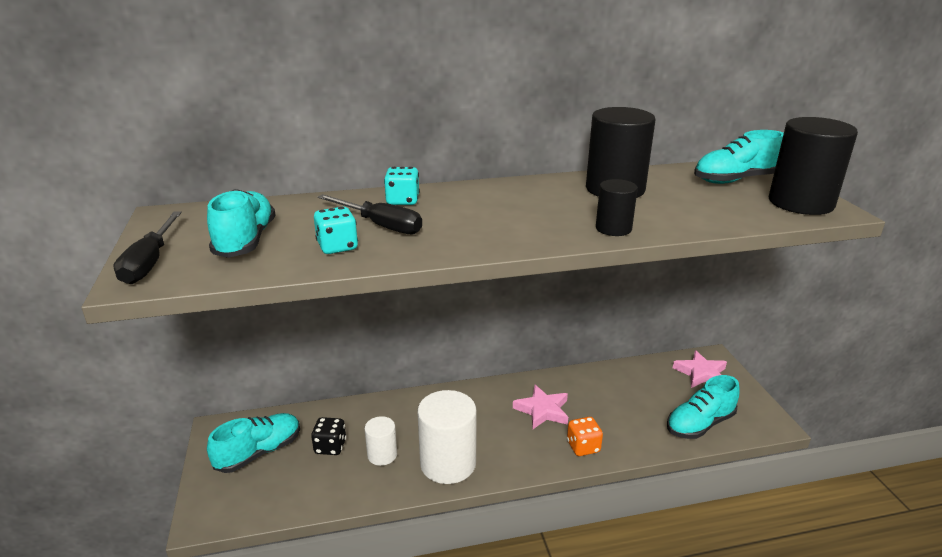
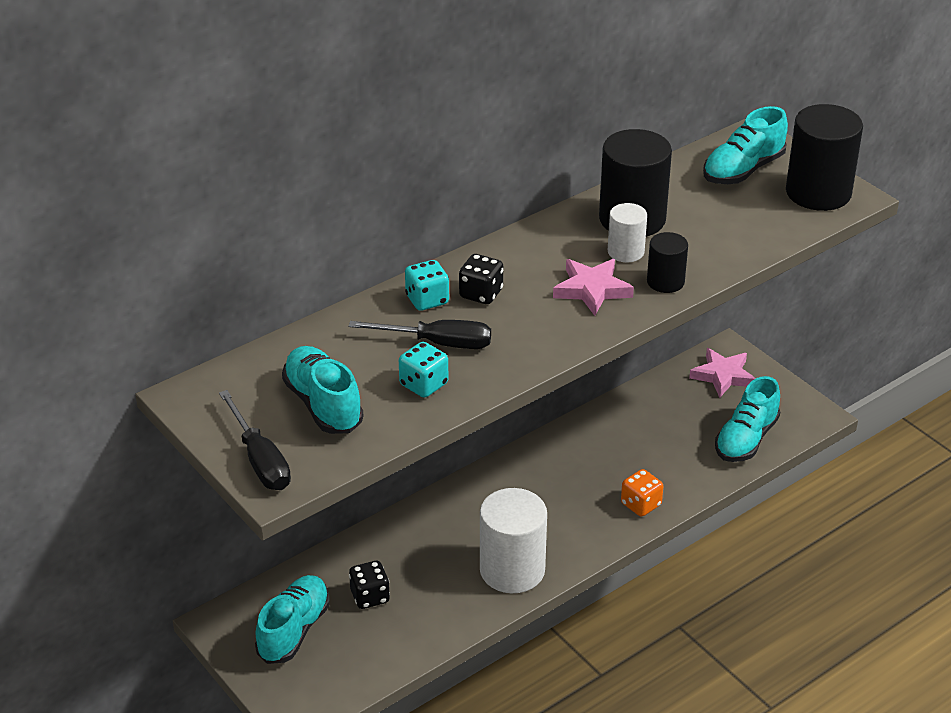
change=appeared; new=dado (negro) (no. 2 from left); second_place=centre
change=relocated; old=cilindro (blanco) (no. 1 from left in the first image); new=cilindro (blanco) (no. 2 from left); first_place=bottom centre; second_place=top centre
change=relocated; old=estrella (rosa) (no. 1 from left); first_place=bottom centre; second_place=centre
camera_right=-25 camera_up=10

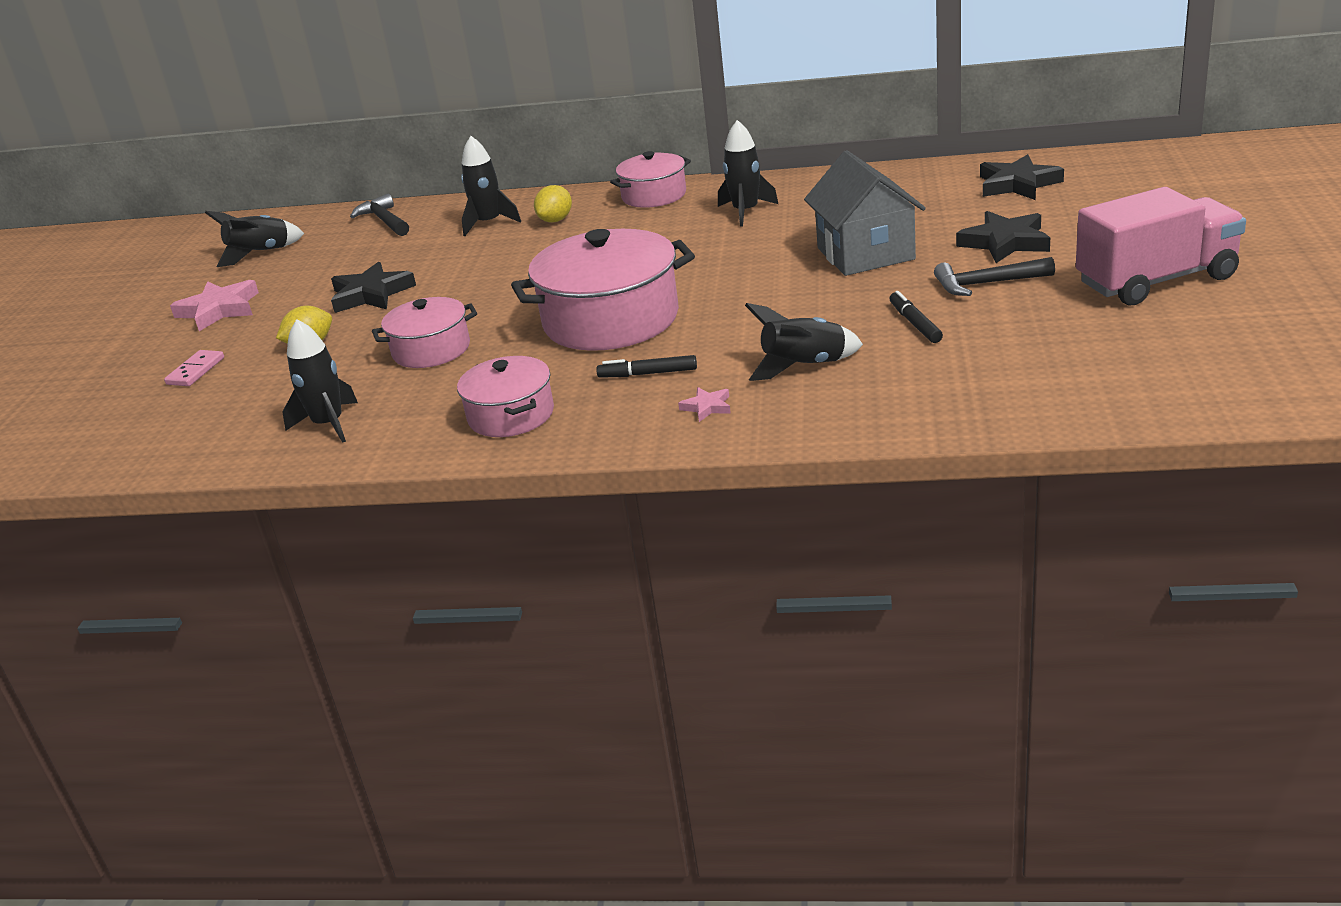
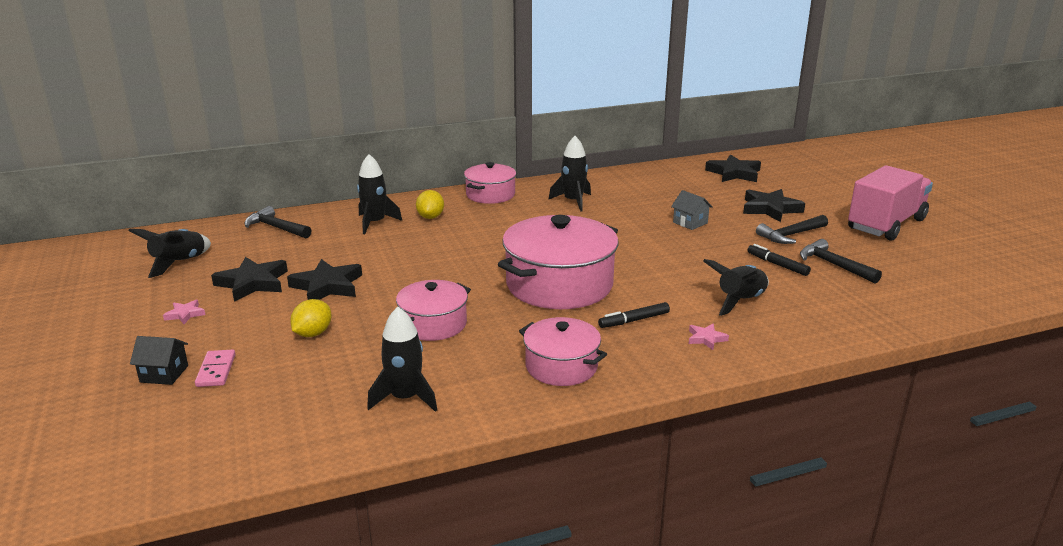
change=appeared; new=casa (negro); second_place=middle left
change=appeared; new=estrella (negro) (no. 1 from left); second_place=middle left
change=appeared; new=martillo (negro) (no. 3 from left); second_place=middle right
change=size; old=estrella (rosa) (no. 1 from left); first_place=middle left; second_place=middle left; factor=0.5
change=size; old=casa (gris); first_place=top centre; second_place=centre; factor=0.47
camera_right=-30 camera_up=-5

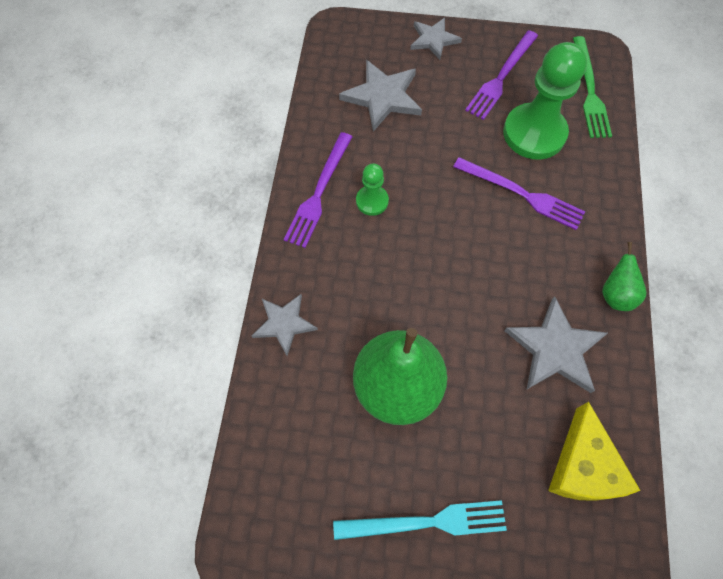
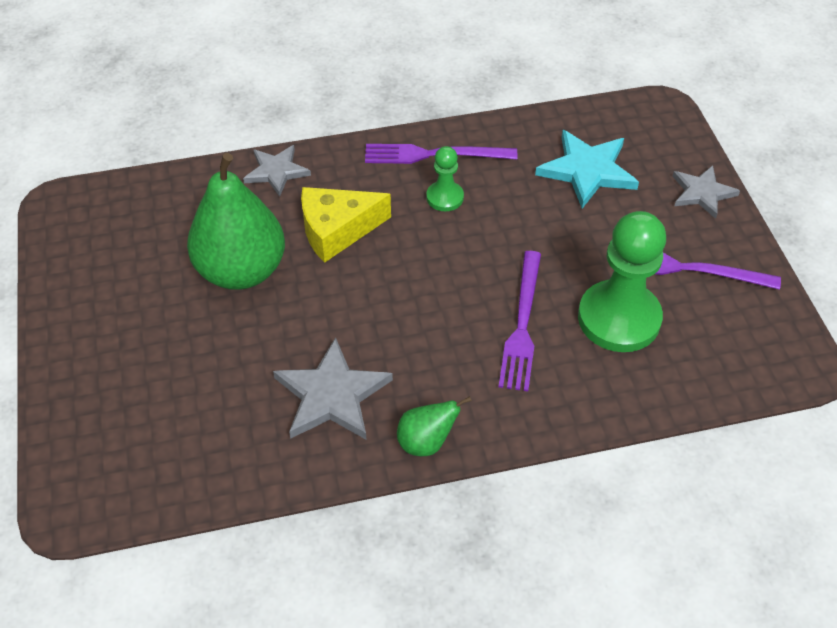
change=missing; old=tenedor (turquesa); first_place=bottom centre
change=missing; old=tenedor (verde); first_place=top right
change=relocated; old=queso (amarillo); first_place=bottom right; second_place=centre
change=colour; old=estrella (gris) (no. 2 from left); new=estrella (turquesa); first_place=top centre; second_place=top right
camera_right=70 camera_up=-15

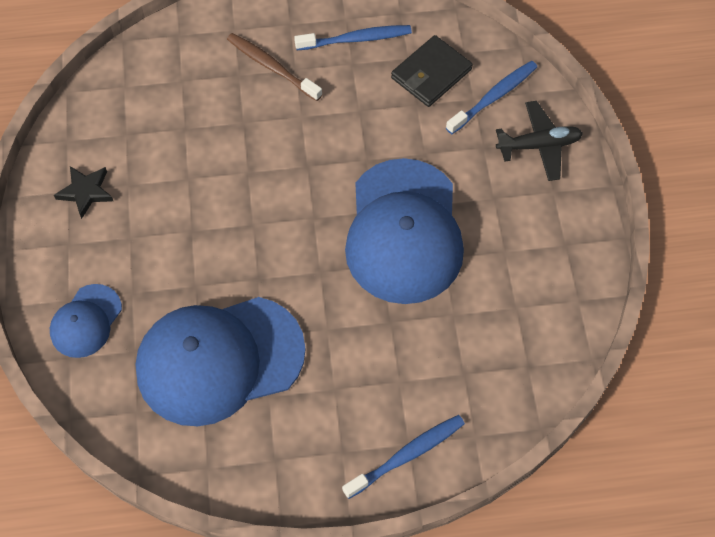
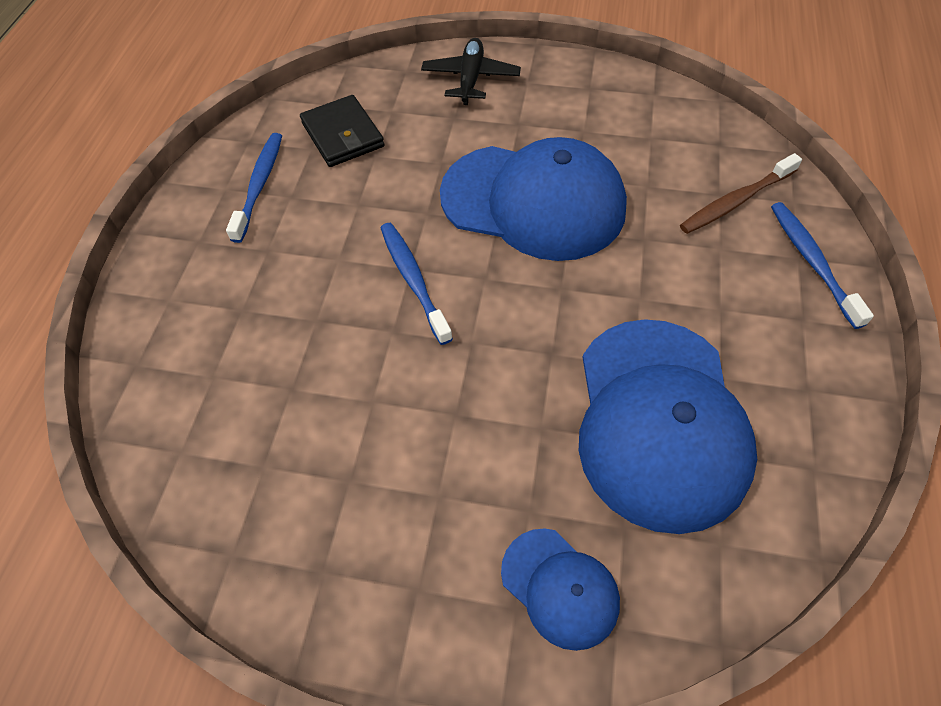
change=missing; old=estrella (negro); first_place=middle left
change=relocated; old=cepillo de dientes (marrón); first_place=top centre; second_place=top right
change=relocated; old=cepillo de dientes (azul) (no. 3 from left in the first image); new=cepillo de dientes (azul) (no. 2 from left); first_place=top right; second_place=centre
camera_right=-70 camera_up=-5

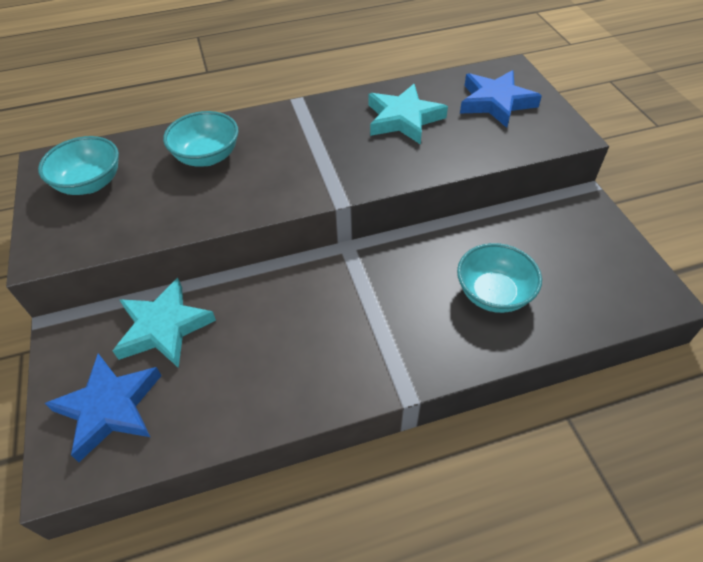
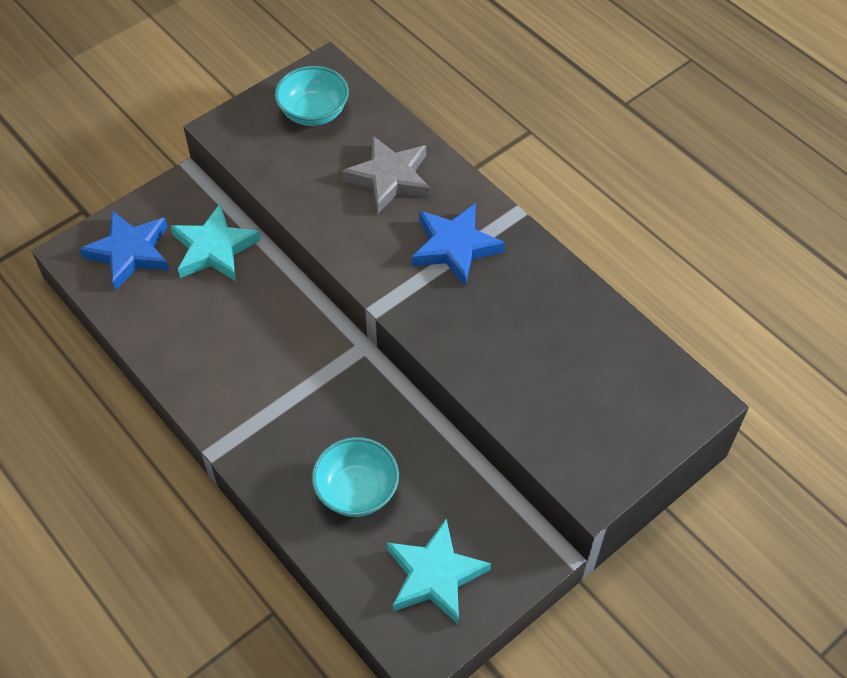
change=relocated; old=estrella (turquesa) (no. 2 from left); first_place=top centre; second_place=bottom centre
change=relocated; old=estrella (azul) (no. 2 from left); first_place=top right; second_place=centre
change=exchanged; old=cuenco (turquesa) (no. 2 from left); new=estrella (gris); first_place=top left; second_place=top centre
camera_right=65 camera_up=5

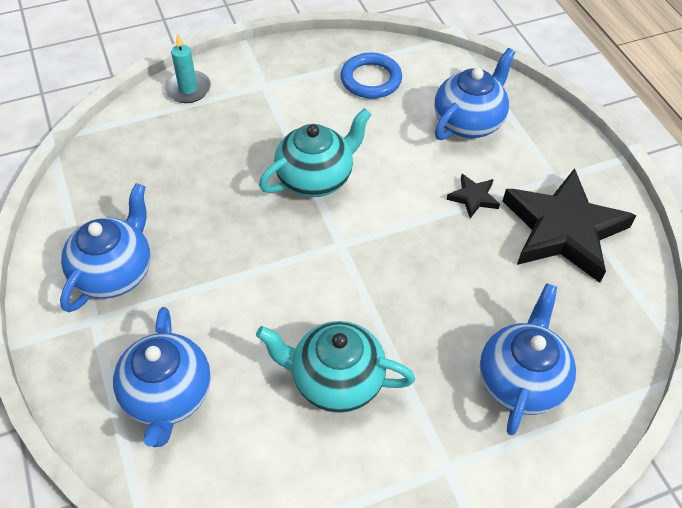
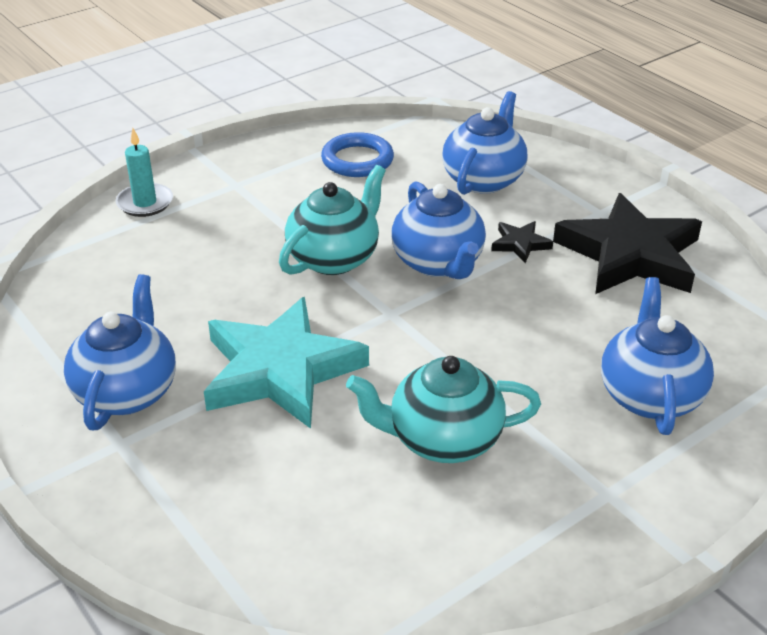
change=appeared; new=estrella (turquesa); second_place=centre
change=relocated; old=tetera (azul) (no. 2 from left); first_place=bottom left; second_place=centre
camera_right=-15 camera_up=-15

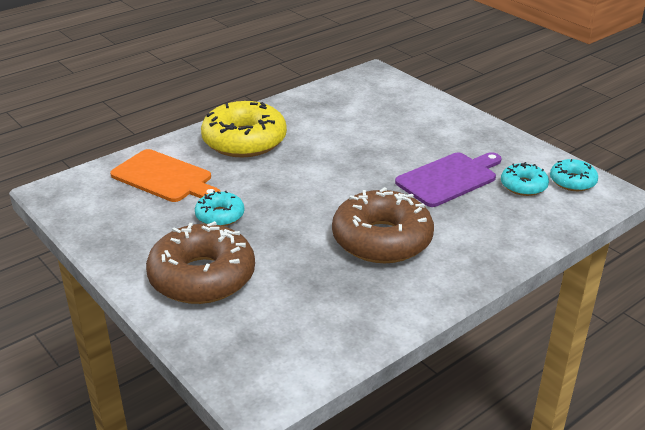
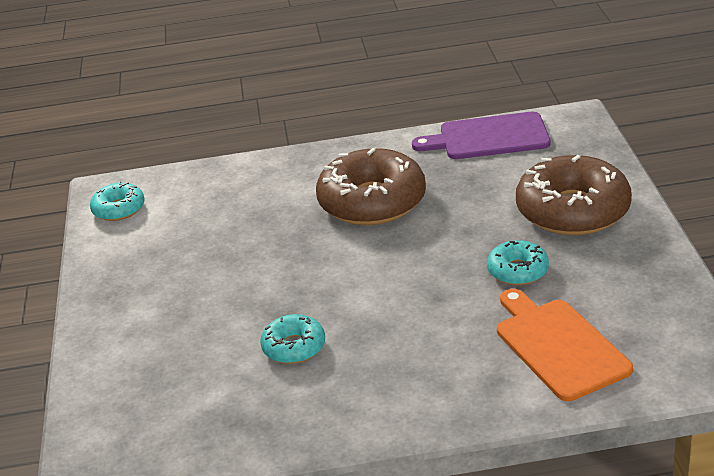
change=missing; old=rosquilla (amarillo); first_place=top centre
change=relocated; old=tabla de cortar (morado); first_place=middle right; second_place=top right
change=relocated; old=rosquilla (turquesa) (no. 2 from left); first_place=middle right; second_place=bottom centre
camera_right=-145 camera_up=0

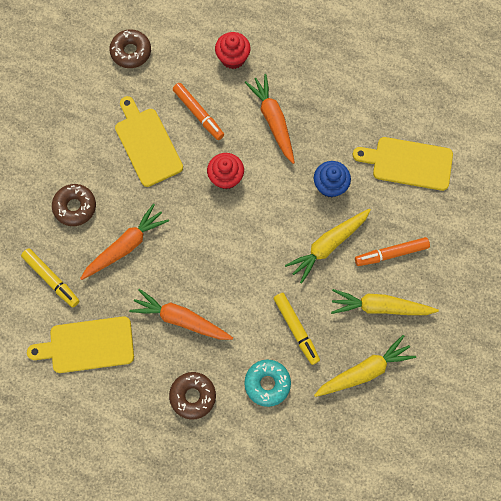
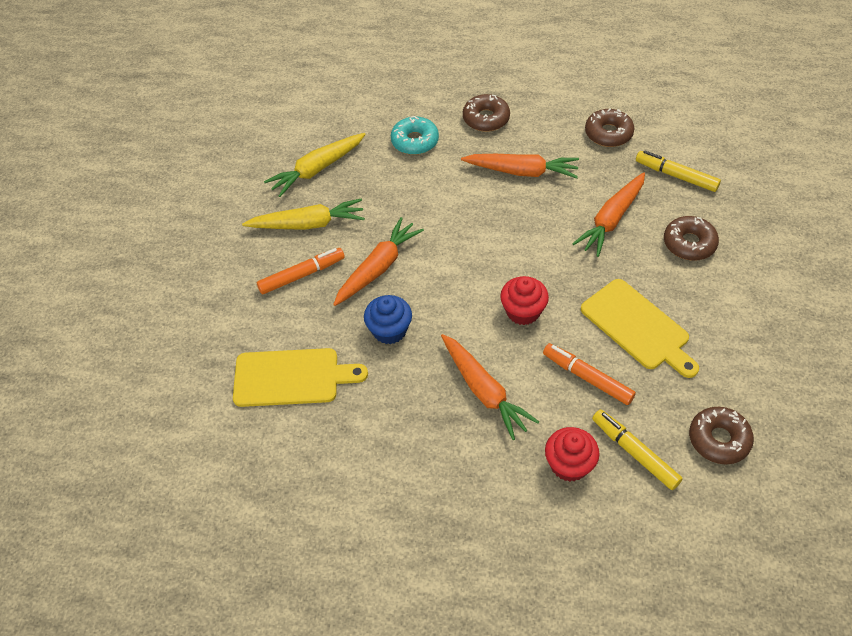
change=relocated; old=rotulador (amarillo) (no. 2 from left in the first image); new=rotulador (amarillo) (no. 1 from left); first_place=centre; second_place=bottom right
change=exchanged; old=tabla de cortar (amarillo) (no. 1 from left); new=rosquilla (marrón) (no. 2 from left); first_place=bottom left; second_place=top right
change=colour; old=zanahoria (amarillo) (no. 1 from left); new=zanahoria (naranja) (no. 1 from left); first_place=centre; second_place=centre
camera_right=170 camera_up=-20

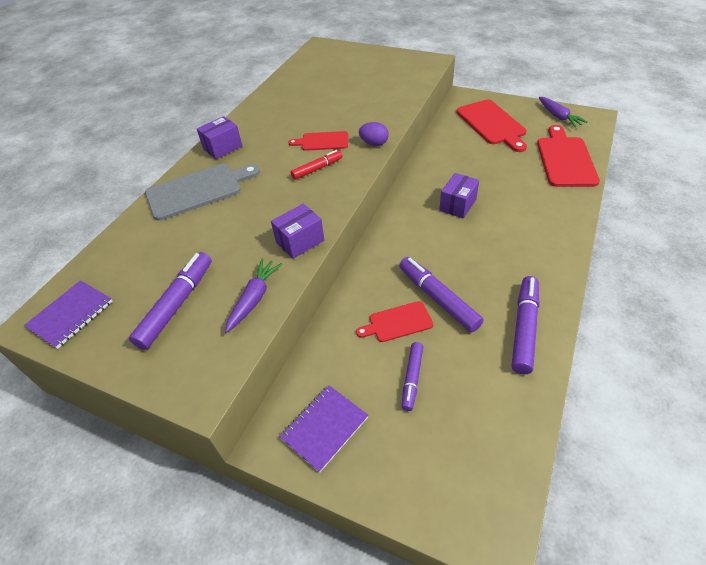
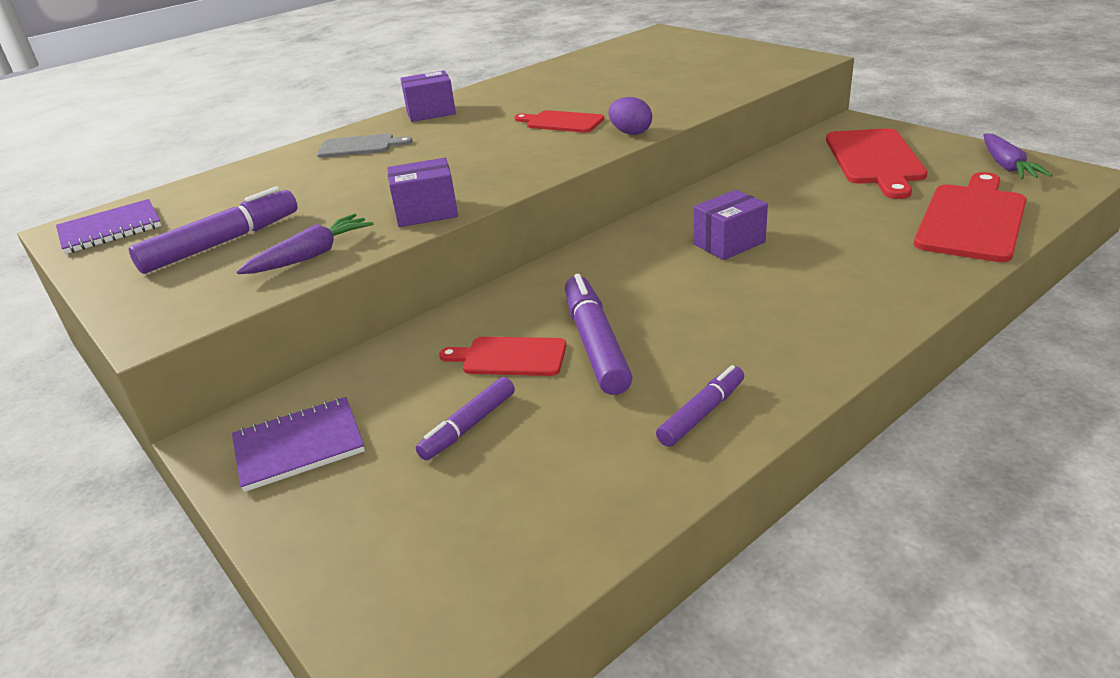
change=missing; old=rotulador (rojo); first_place=top centre
change=size; old=tabla de cortar (gris); first_place=middle left; second_place=top left; factor=0.57
change=size; old=rotulador (morado) (no. 4 from left); first_place=middle right; second_place=centre; factor=0.62
camera_right=25 camera_up=-15

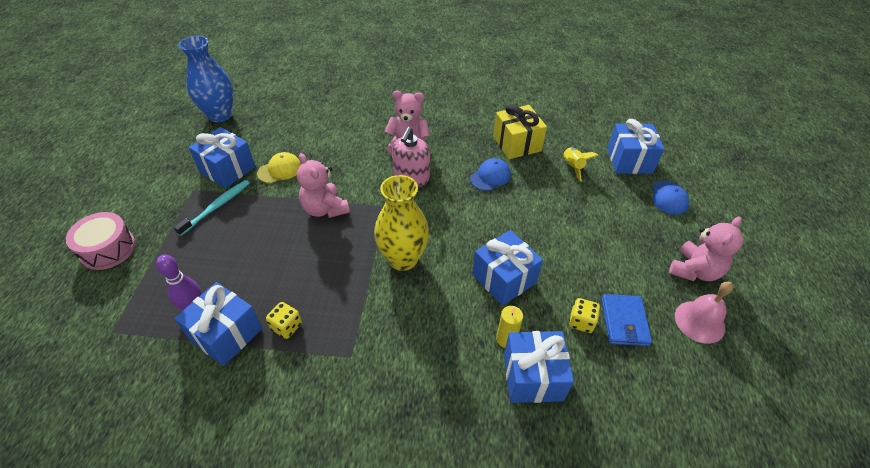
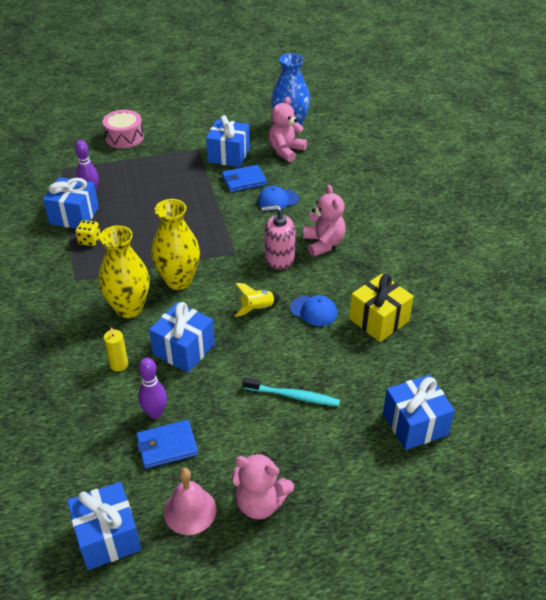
change=appeared; new=florero (amarillo) (no. 1 from left); second_place=middle left
change=relocated; old=cepillo de dientes (turquesa); first_place=middle left; second_place=centre
change=relocated; old=osito (rosa) (no. 1 from left in the first image); new=osito (rosa) (no. 2 from left); first_place=centre; second_place=top centre
change=relocated; old=regalo (azul) (no. 4 from left in the first image); new=regalo (azul) (no. 2 from left); first_place=bottom centre; second_place=bottom left
change=relocated; old=cohete (amarillo); first_place=middle right; second_place=centre
change=relocated; old=gorra (azul) (no. 2 from left in the first image); new=gorra (azul) (no. 1 from left); first_place=middle right; second_place=top centre
change=exchanged; old=gorra (amarillo); new=cartera (azul) (no. 2 from left); first_place=middle left; second_place=top centre
change=exchanged; old=dado (amarillo) (no. 2 from left); new=bolo (morado) (no. 2 from left); first_place=bottom right; second_place=middle left
camera_right=70 camera_up=-5

